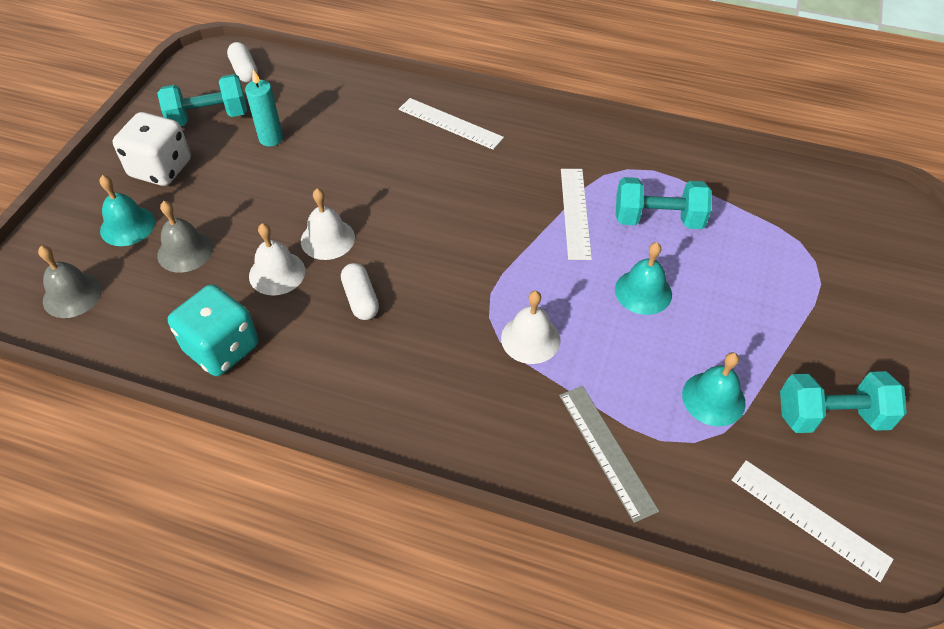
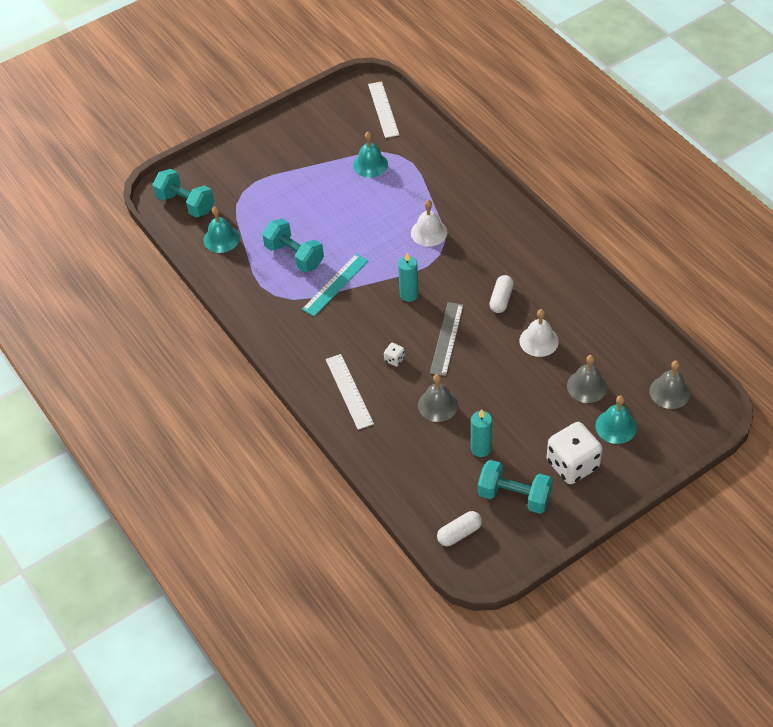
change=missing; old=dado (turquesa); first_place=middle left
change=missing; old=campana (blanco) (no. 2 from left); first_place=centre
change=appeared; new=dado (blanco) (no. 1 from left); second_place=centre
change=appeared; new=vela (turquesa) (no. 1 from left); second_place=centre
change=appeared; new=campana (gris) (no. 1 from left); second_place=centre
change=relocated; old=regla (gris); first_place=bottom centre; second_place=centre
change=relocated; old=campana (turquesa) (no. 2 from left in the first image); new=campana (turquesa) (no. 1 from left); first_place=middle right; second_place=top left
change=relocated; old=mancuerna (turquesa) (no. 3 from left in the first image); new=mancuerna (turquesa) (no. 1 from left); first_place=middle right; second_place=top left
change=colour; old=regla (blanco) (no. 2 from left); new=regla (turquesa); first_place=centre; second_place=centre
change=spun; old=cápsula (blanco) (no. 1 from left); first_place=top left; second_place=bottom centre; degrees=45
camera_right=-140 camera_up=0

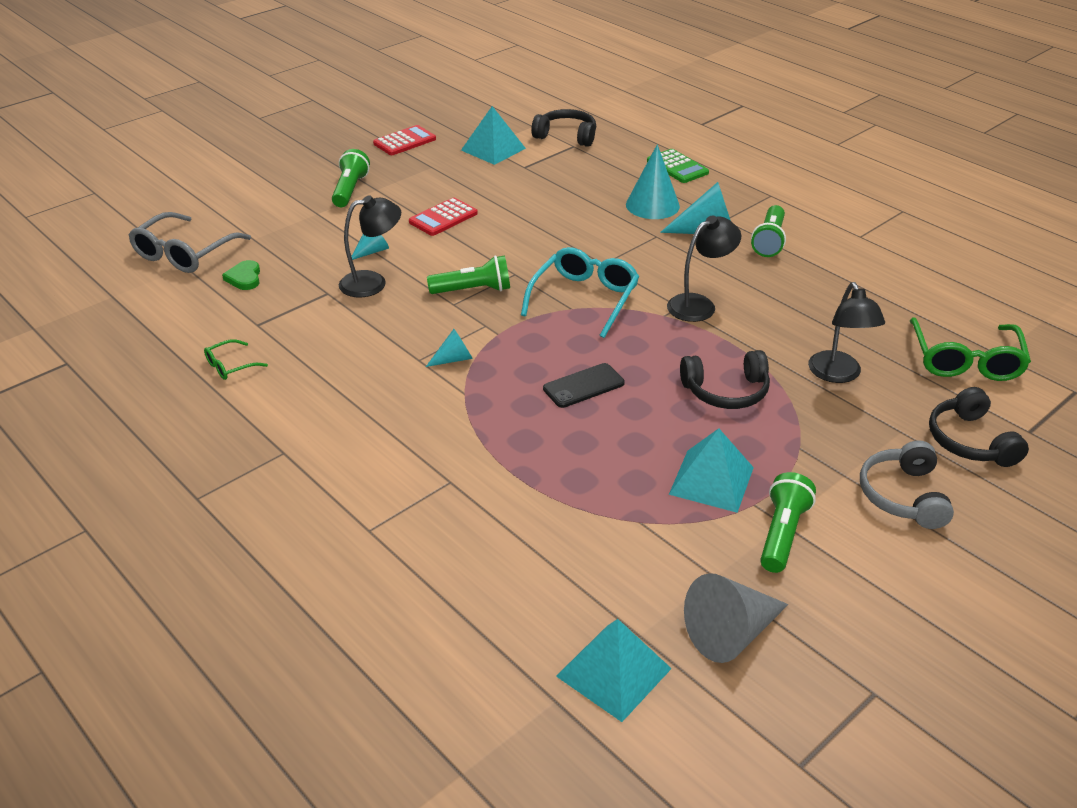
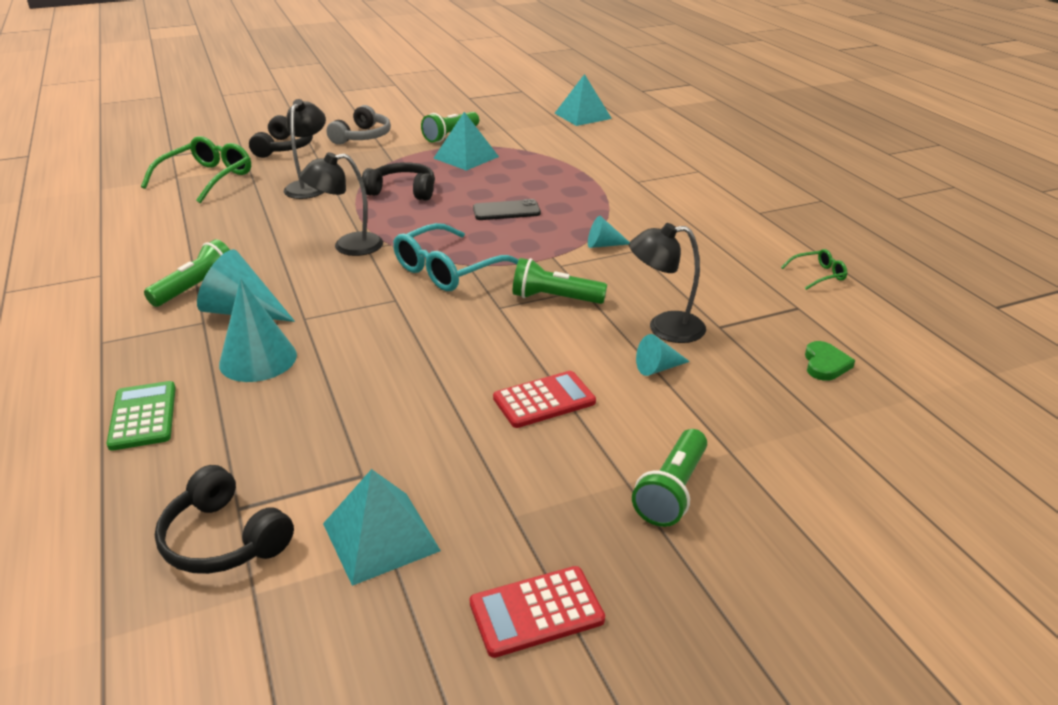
change=missing; old=gafas (gris); first_place=top left
change=missing; old=cono (gris); first_place=bottom right
camera_right=-160 camera_up=-5

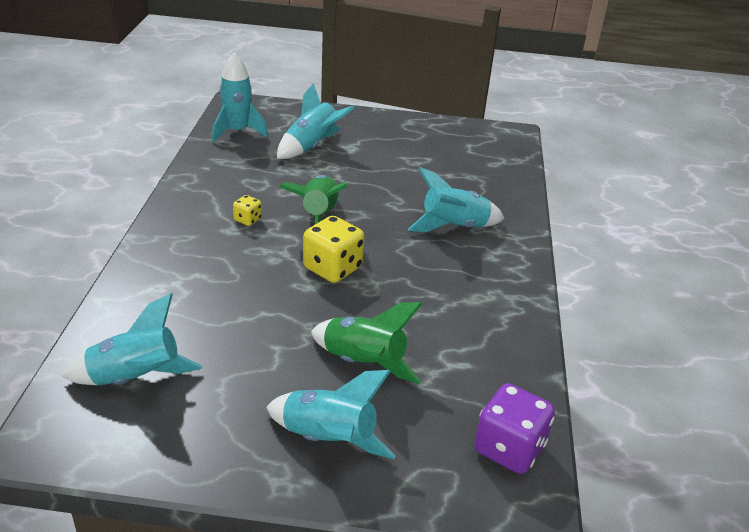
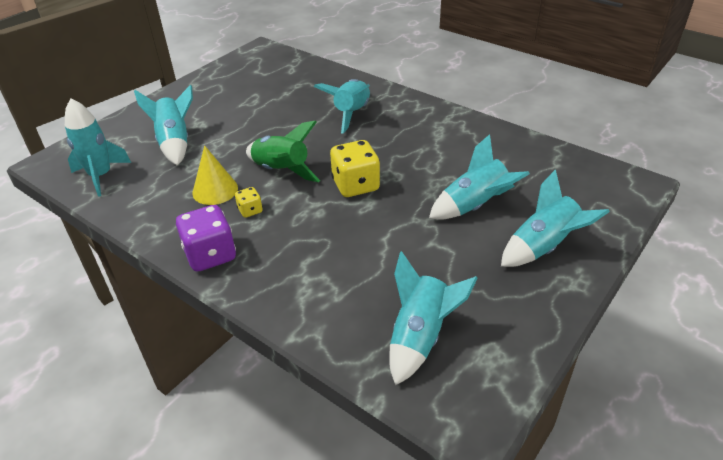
change=appeared; new=cono (amarillo); second_place=middle left
change=relocated; old=dado (morado); first_place=bottom right; second_place=middle left
change=colour; old=cohete (verde) (no. 2 from left); new=cohete (turquesa) (no. 5 from left); first_place=centre; second_place=centre
camera_right=-55 camera_up=5

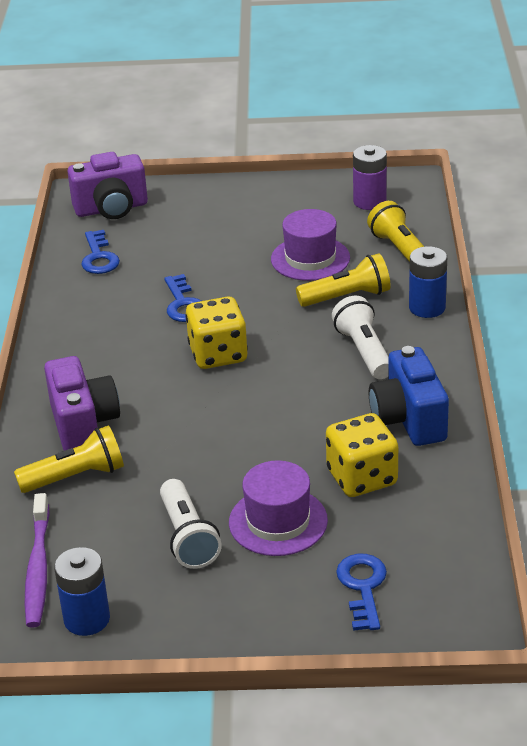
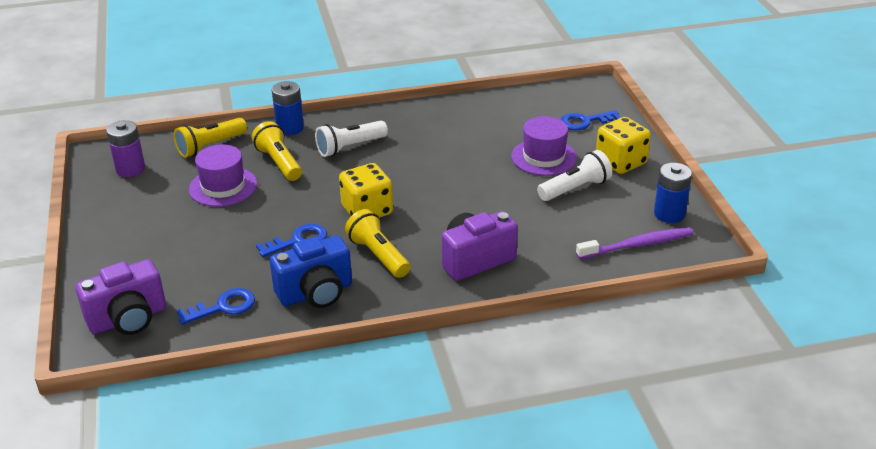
change=relocated; old=lámpara de mano (amarillo) (no. 1 from left in the first image); new=lámpara de mano (amarillo) (no. 3 from left); first_place=middle left; second_place=centre
change=relocated; old=dado (amarillo) (no. 2 from left); first_place=middle right; second_place=top right
change=relocated; old=cámara (azul); first_place=middle right; second_place=centre
change=spun; old=cámara (morado) (no. 2 from left in the first image); first_place=top left; second_place=middle left; degrees=90
camera_right=-105 camera_up=0

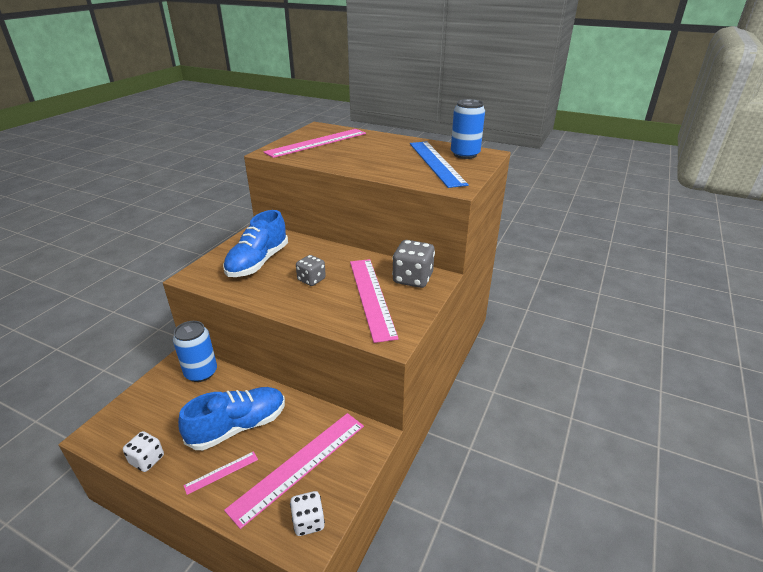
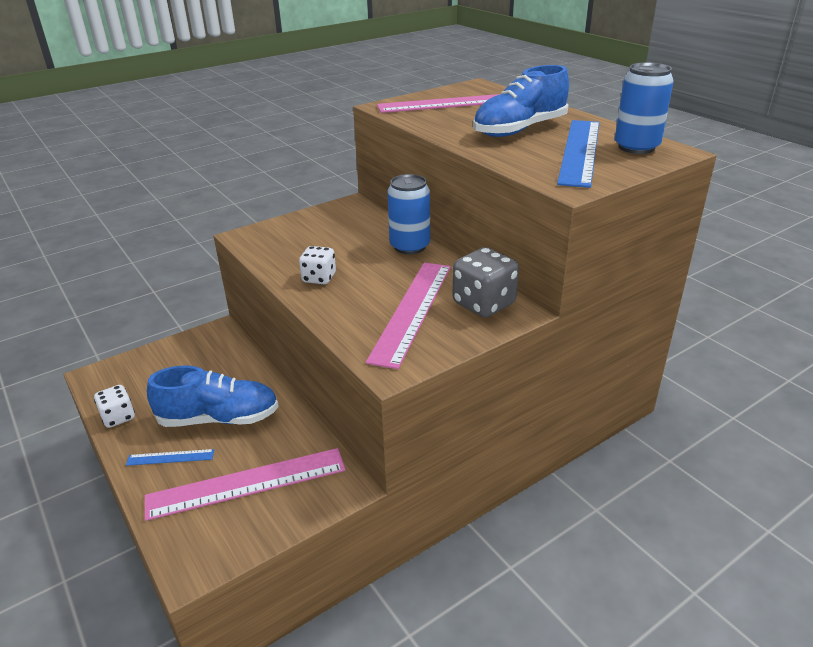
change=missing; old=dado (gris) (no. 1 from left); first_place=centre
change=relocated; old=lata (azul) (no. 1 from left); first_place=middle left; second_place=top centre
change=relocated; old=zapato (azul) (no. 2 from left); first_place=centre; second_place=top centre
change=relocated; old=dado (blanco) (no. 2 from left); first_place=bottom centre; second_place=centre
change=colour; old=regla (rosa) (no. 1 from left); new=regla (azul) (no. 1 from left); first_place=bottom left; second_place=bottom left
camera_right=30 camera_up=0

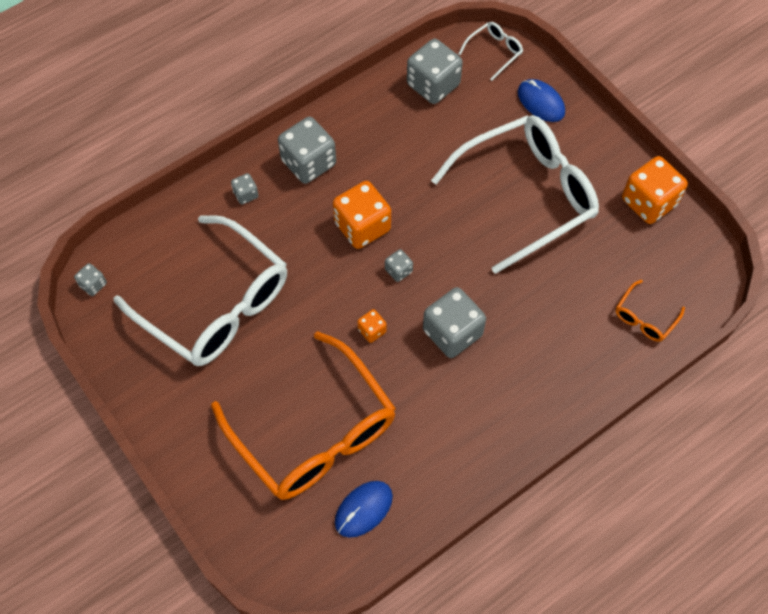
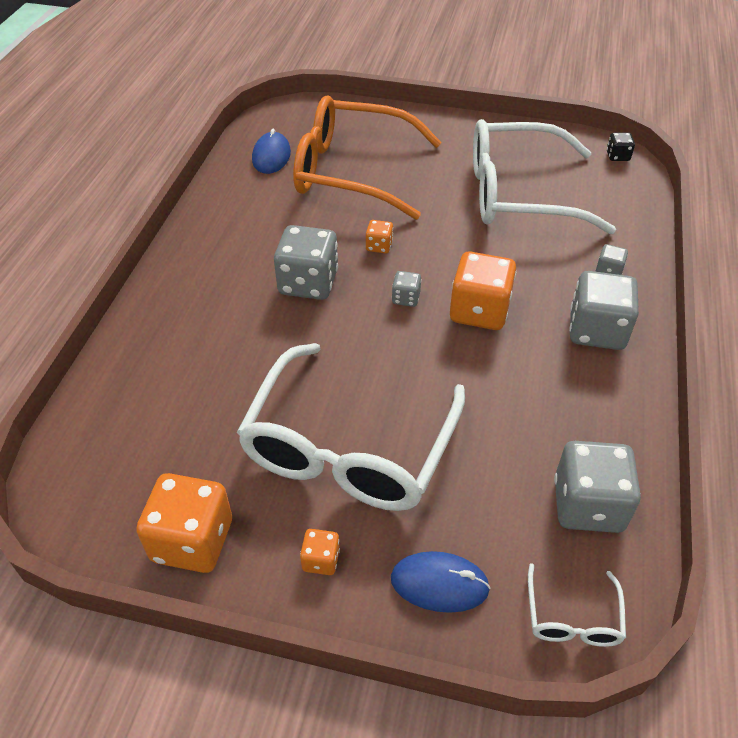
change=missing; old=gafas (naranja) (no. 2 from left); first_place=middle right
change=appeared; new=dado (naranja) (no. 2 from left); second_place=bottom centre
change=colour; old=dado (gris) (no. 1 from left); new=dado (negro); first_place=middle left; second_place=top right
camera_right=140 camera_up=-15

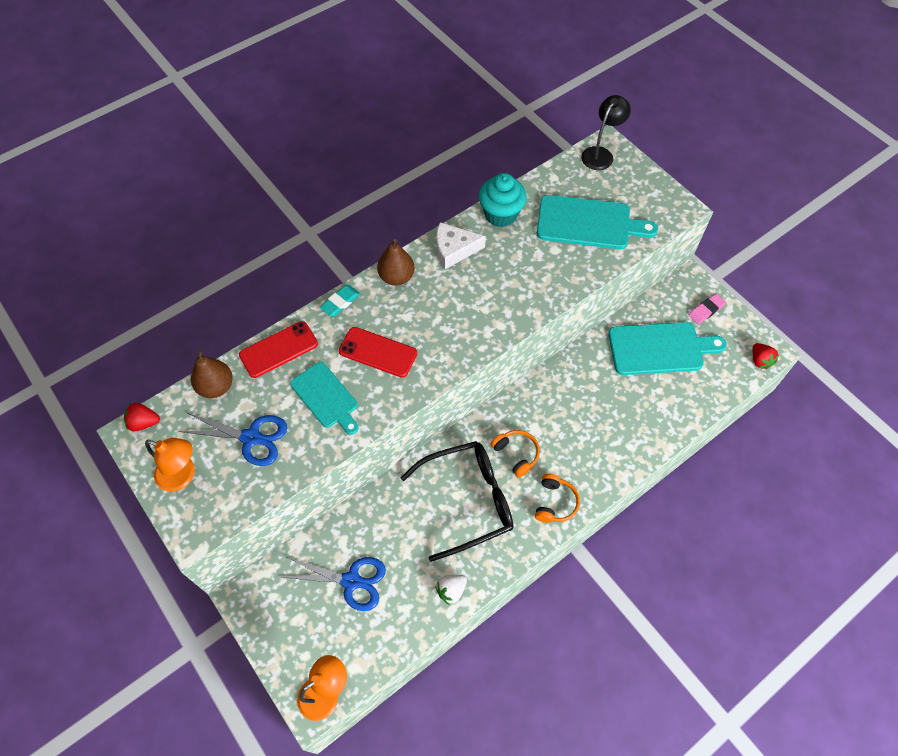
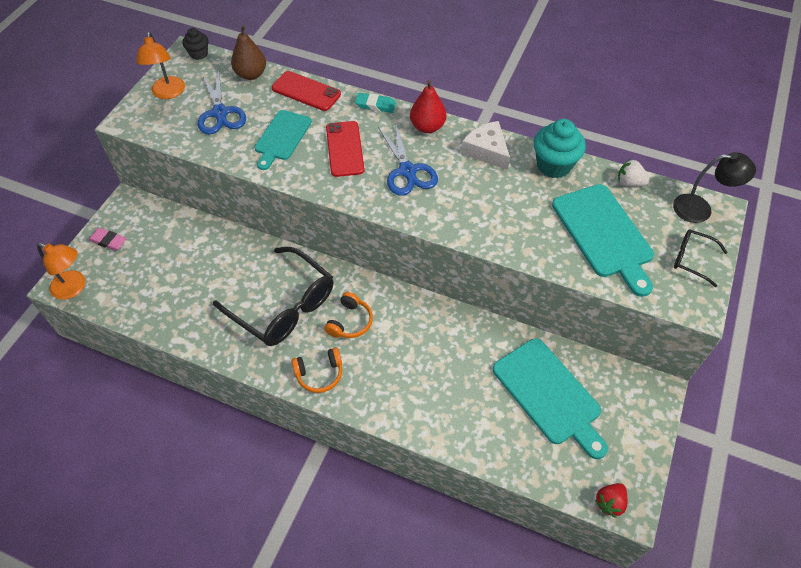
change=appeared; new=gafas (negro) (no. 2 from left); second_place=middle right
change=relocated; old=tijeras (azul) (no. 2 from left); first_place=bottom centre; second_place=top centre
change=relocated; old=fresa (blanco); first_place=bottom centre; second_place=top right
change=relocated; old=goma de borrar (rosa); first_place=middle right; second_place=middle left
change=exchanged; old=fresa (rojo) (no. 1 from left); new=magdalena (negro); first_place=middle left; second_place=top left
change=colour; old=pera (marrón) (no. 2 from left); new=pera (rojo); first_place=centre; second_place=top centre
camera_right=60 camera_up=-5

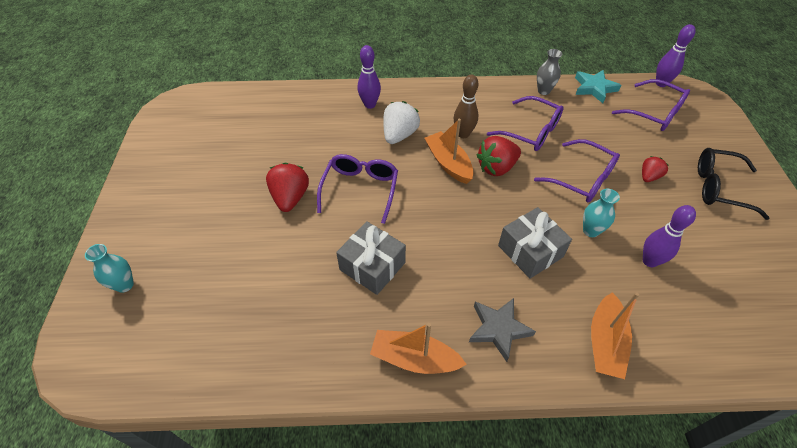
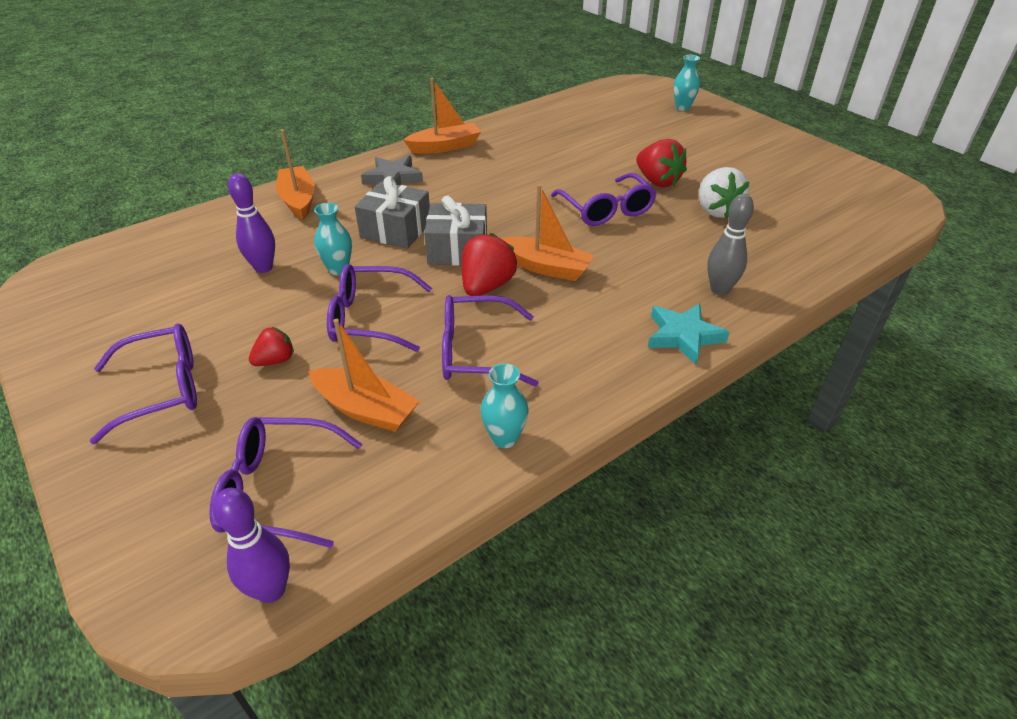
change=missing; old=bolo (marrón); first_place=top centre
change=appeared; new=barco (naranja) (no. 2 from left); second_place=centre
change=relocated; old=regalo (gris) (no. 1 from left in the first image); new=regalo (gris) (no. 2 from left); first_place=centre; second_place=top centre
change=relocated; old=fresa (blanco); first_place=top centre; second_place=top right
change=relocated; old=estrella (turquesa); first_place=top right; second_place=middle right
change=colour; old=bolo (morado) (no. 1 from left); new=bolo (gris); first_place=top centre; second_place=middle right
change=colour; old=florero (gris); new=florero (turquesa) (no. 2 from left); first_place=top right; second_place=centre
change=colour; old=gafas (negro); new=gafas (morado) (no. 1 from left); first_place=middle right; second_place=middle left
change=spun; old=fresa (rojo) (no. 3 from left in the first image); first_place=middle right; second_place=middle left; degrees=-135
camera_right=145 camera_up=-10

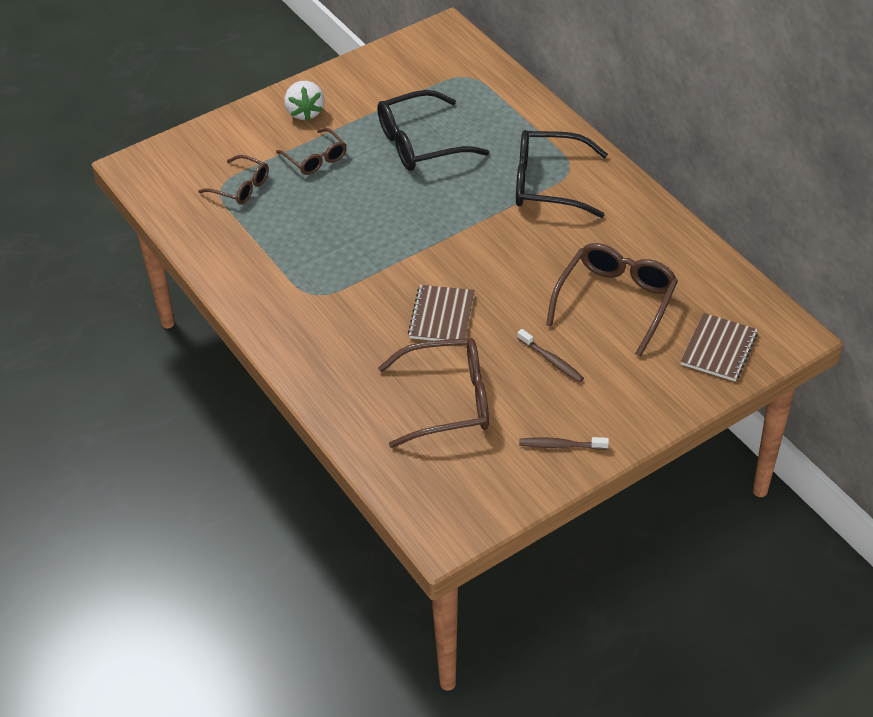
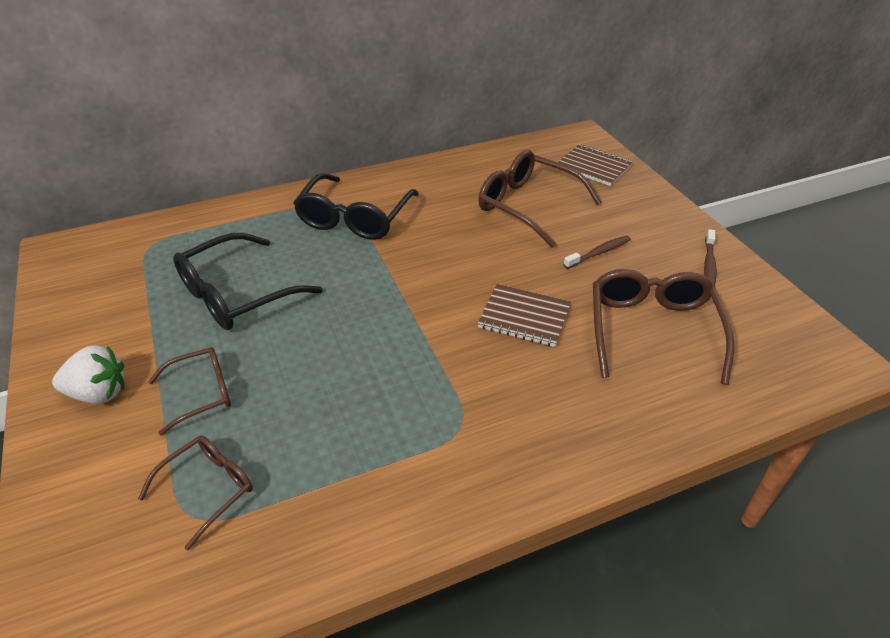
change=spun; old=gafas (negro) (no. 1 from left); first_place=top centre; second_place=middle left; degrees=60
camera_right=-80 camera_up=-5

